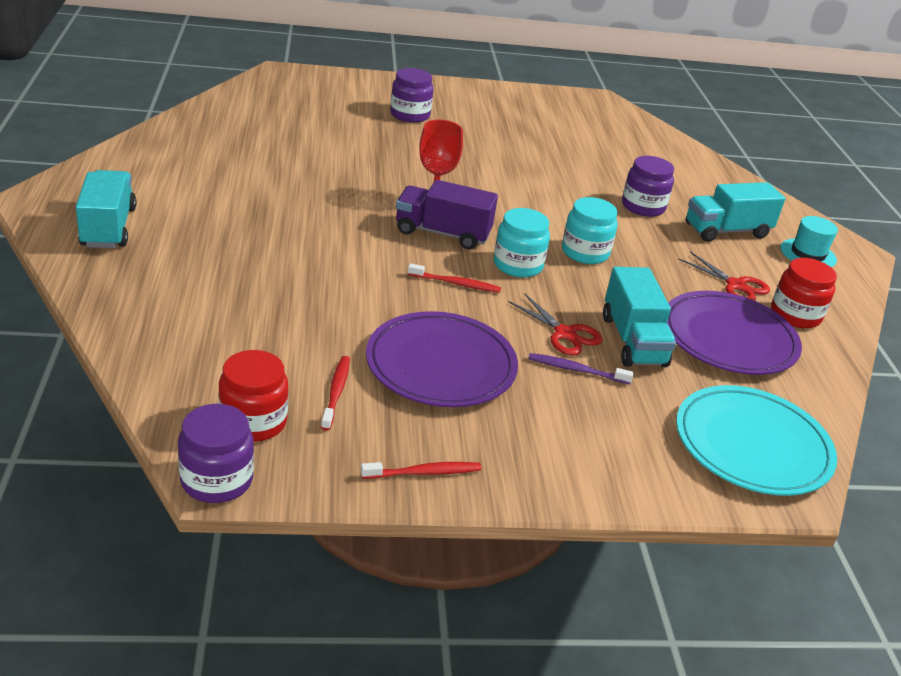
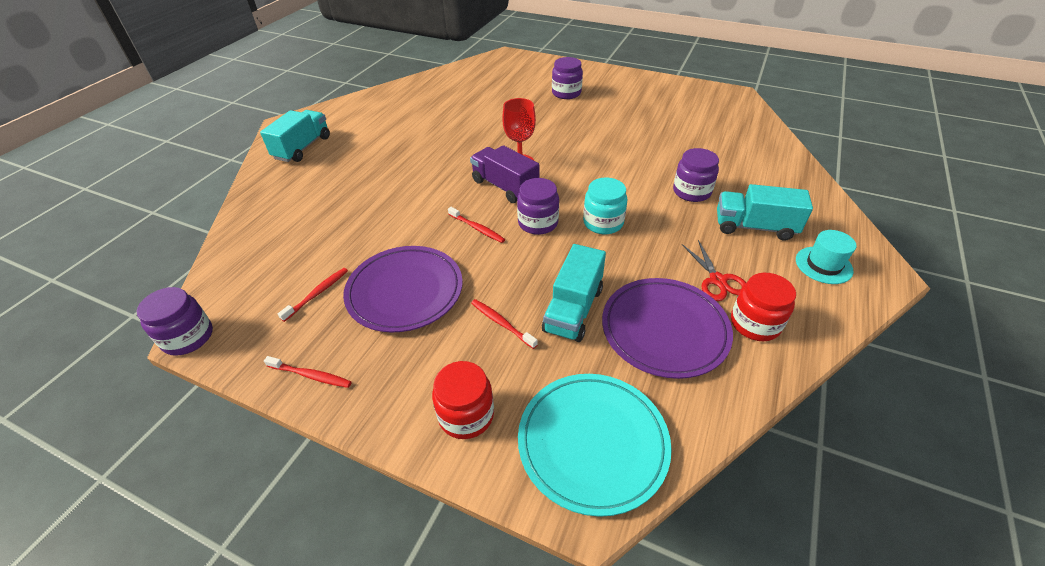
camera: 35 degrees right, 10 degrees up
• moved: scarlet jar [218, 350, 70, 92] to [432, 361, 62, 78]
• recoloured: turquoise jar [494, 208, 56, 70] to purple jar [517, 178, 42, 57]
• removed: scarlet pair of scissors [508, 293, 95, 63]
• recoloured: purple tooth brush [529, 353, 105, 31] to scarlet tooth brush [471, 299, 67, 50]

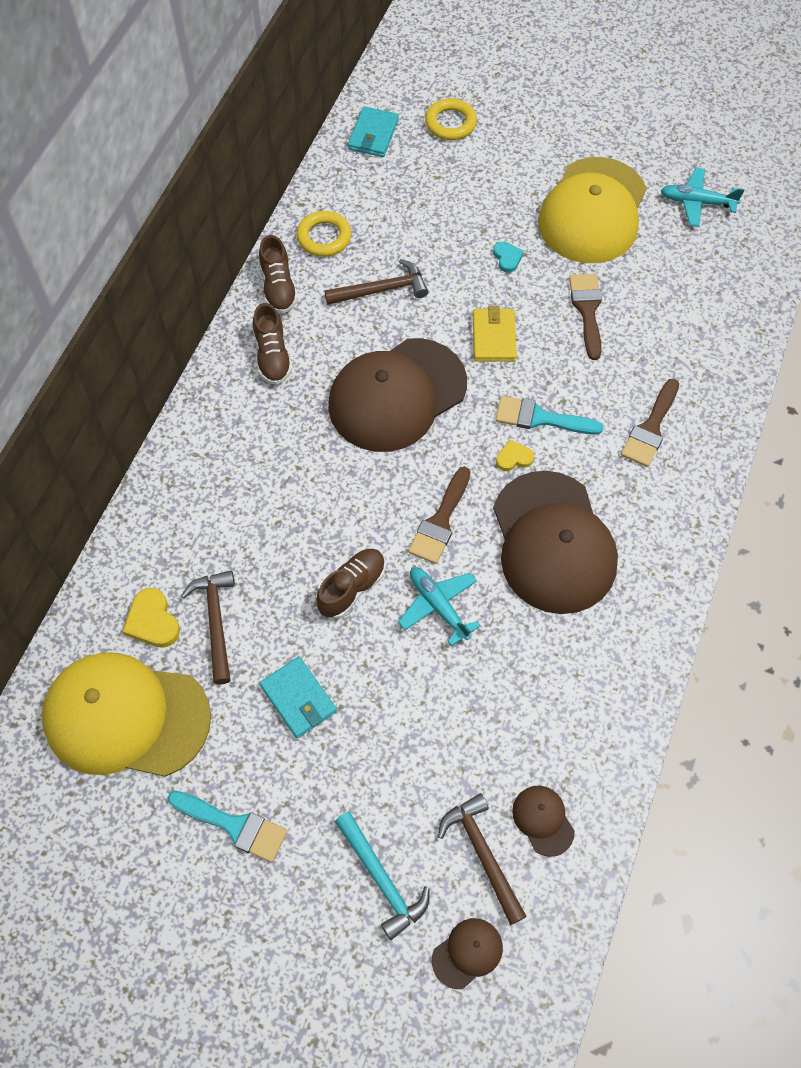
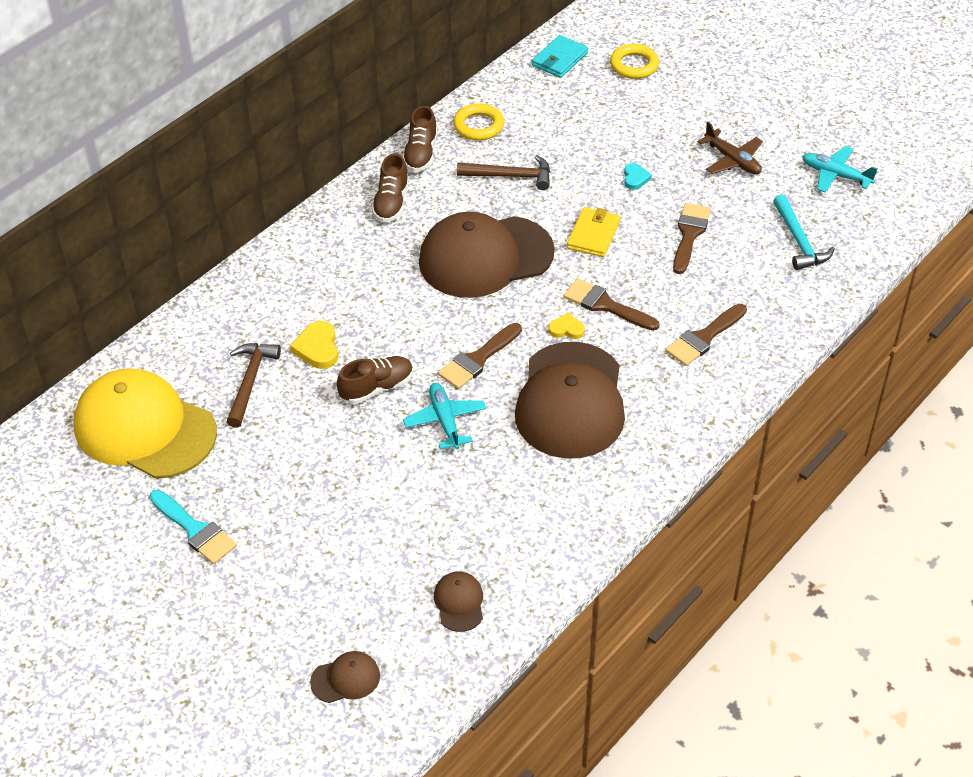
camera: 20 degrees right, 15 degrees down
• moved: golden heart shape [122, 588, 58, 60] to [290, 321, 48, 48]
• removed: turquoise wallet [260, 657, 77, 81]
• moved: turquoise carpenter's hammer [335, 812, 95, 128] to [773, 194, 61, 76]
• removed: dark brown carpenter's hammer [438, 793, 89, 132]
• recoloured: turquoise paintbrush [495, 396, 108, 39] to dark brown paintbrush [563, 278, 97, 53]
• replaced: golden cap [538, 157, 109, 106] to dark brown aeroplane [698, 122, 65, 52]

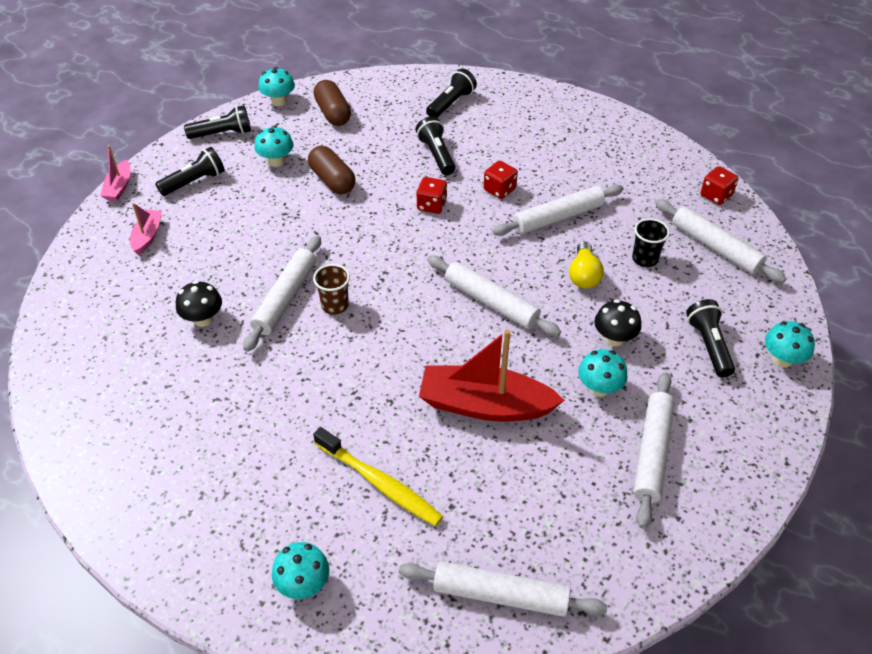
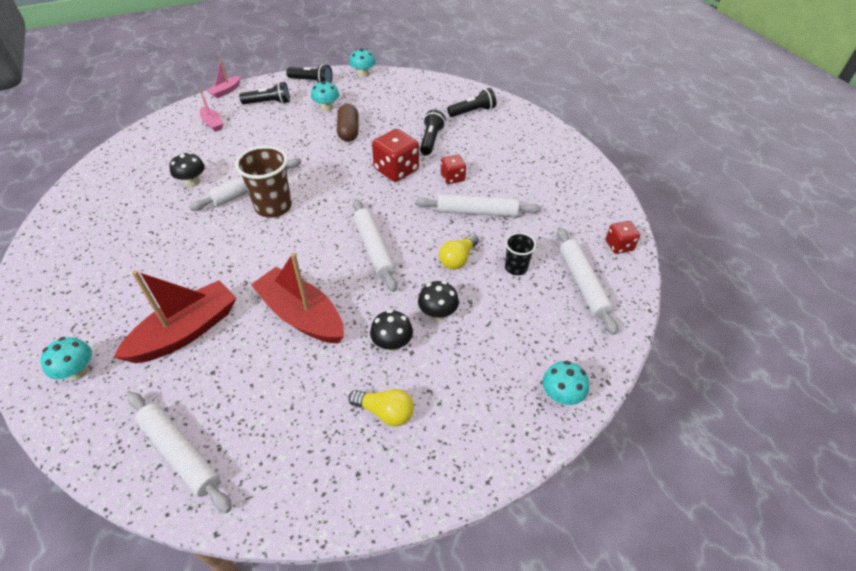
camera: 30 degrees right, 0 degrees up
• turned: pink boat [130, 203, 32, 52] = [200, 90, 23, 42] 105 degrees clockwise
• removed: dark brown pill [313, 80, 38, 46]
• resized: dark brown cup [313, 264, 37, 51] = [235, 146, 57, 72] x1.77
• replaced: golden tooth brush [313, 427, 130, 99] to scarlet boat [113, 270, 123, 93]
• resized: scarlet dice [417, 177, 30, 37] = [372, 129, 47, 53] x1.72
• recoloured: turquoise fungus [578, 349, 50, 48] to jet-black fungus [370, 310, 43, 42]
• replaced: white pastry roller [633, 372, 42, 157] to golden lightbulb [348, 389, 66, 38]
• removed: jet-black torch [686, 299, 49, 79]

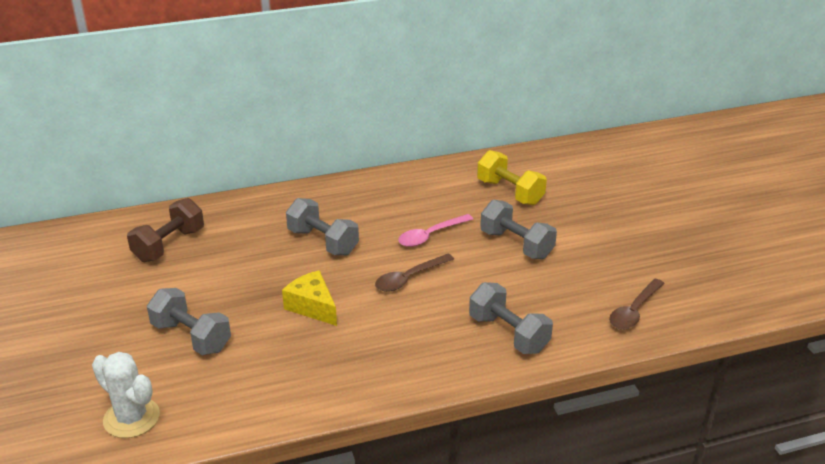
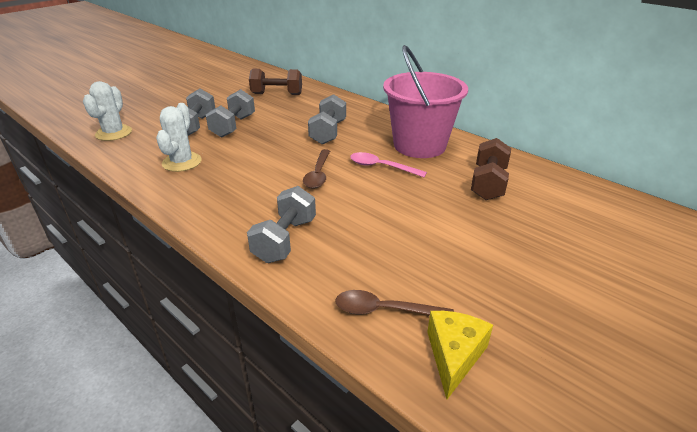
camera: 60 degrees right, 0 degrees up
• moved: golden cheese [282, 270, 55, 56] to [427, 311, 66, 88]
• turned: dark brown tablespoon [375, 254, 79, 38] = [303, 149, 27, 40] 105 degrees counterclockwise
• recoloured: golden hand weight [477, 150, 70, 55] to dark brown hand weight [471, 138, 40, 62]
• moved: gray hand weight [480, 200, 77, 59] to [206, 89, 49, 49]
• added: white saguaro cactus [156, 103, 46, 69]
• added: pink sand bucket [383, 45, 85, 113]

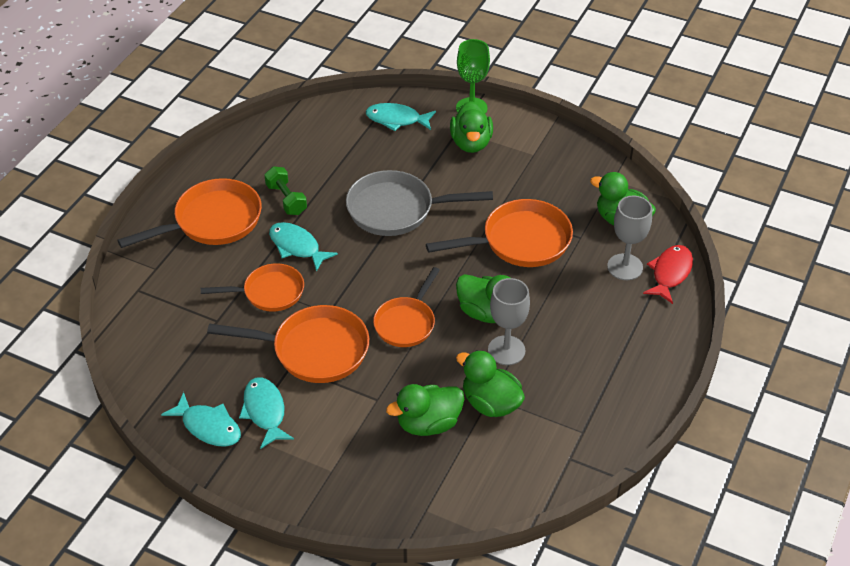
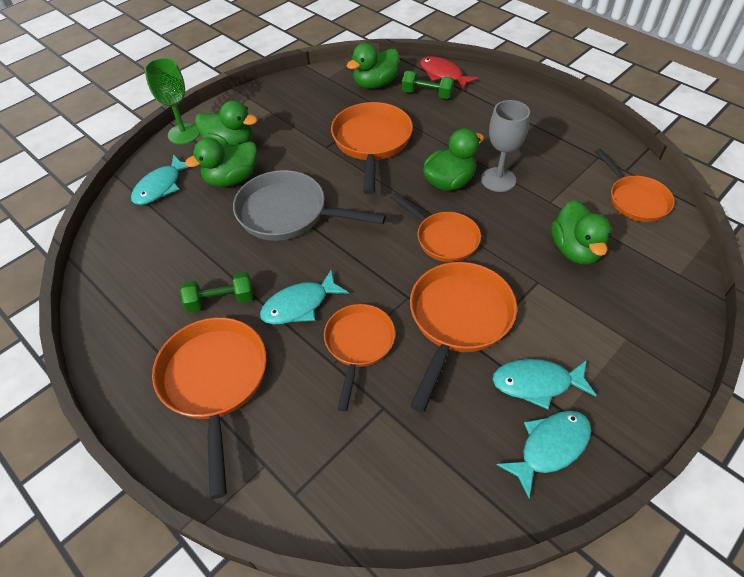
camera: 70 degrees left, 5 degrees up
• turned: gray pan [346, 170, 147, 66] = [233, 170, 153, 71] 90 degrees clockwise
• moved: leaf-green duck [456, 350, 69, 67] to [185, 138, 72, 49]
• replaced: gray goblet [607, 196, 45, 84] to leaf-green hand weight [402, 71, 52, 28]
• added: bright orange pan [595, 149, 80, 73]

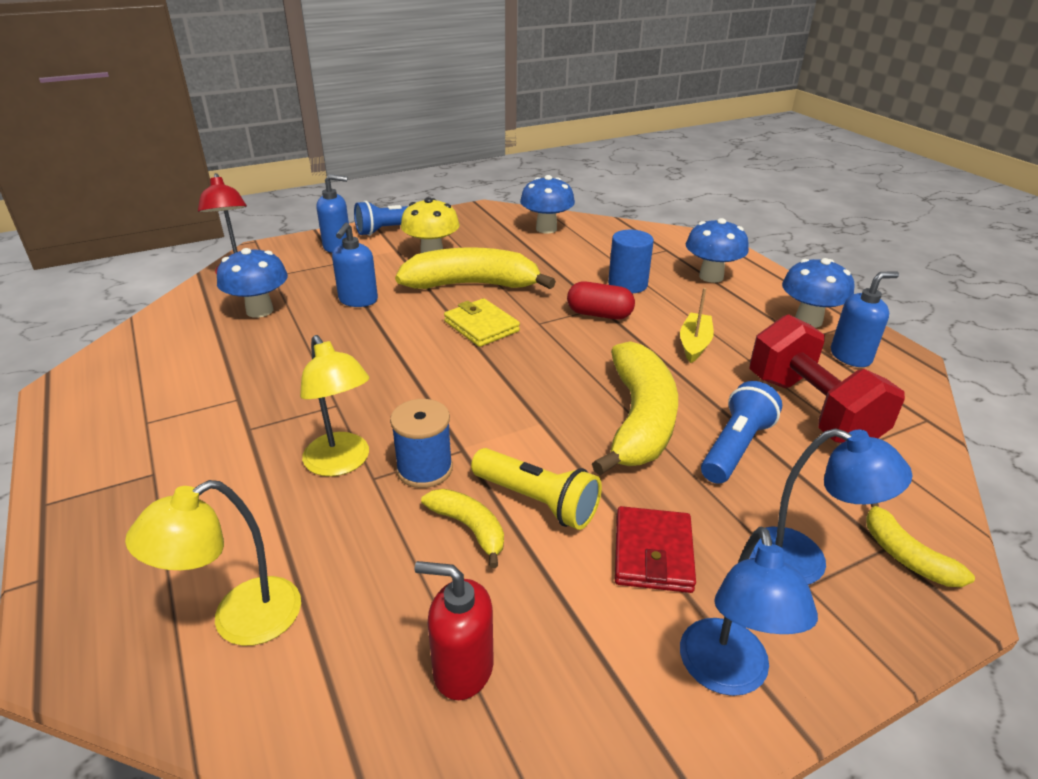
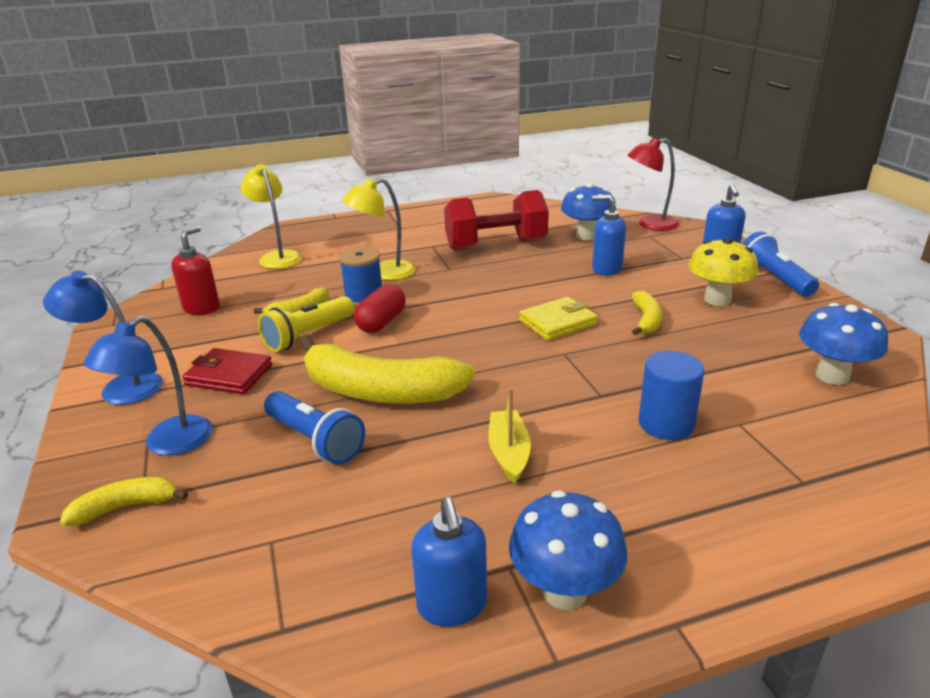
camera: 100 degrees right, 5 degrees down
• resized: golden banana [395, 247, 161, 42] = [631, 291, 31, 44] x0.49
• moved: scarlet pill [567, 282, 68, 37] to [354, 284, 52, 49]
• turned: golden boat [680, 288, 34, 75] = [488, 388, 43, 96] 120 degrees counterclockwise
• removed: blue fungus [686, 218, 63, 65]
• moved: scarlet hand weight [749, 314, 156, 130] to [444, 190, 105, 61]

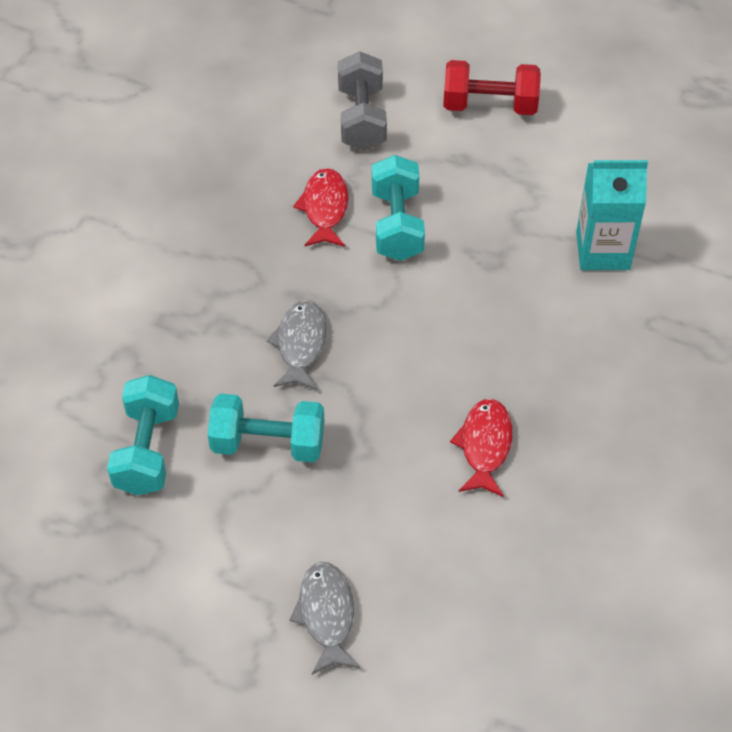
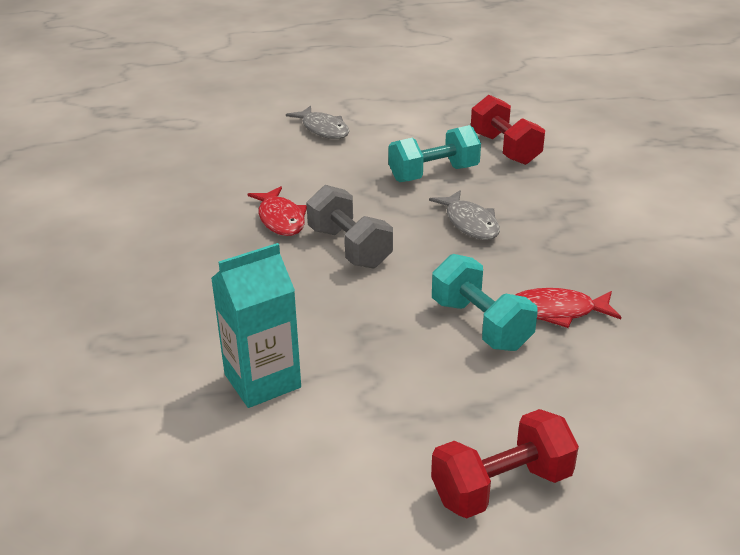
camera: 150 degrees right, 20 degrees down
• recoloured: turquoise hand weight [107, 375, 72, 120] to scarlet hand weight [471, 95, 74, 70]
• turned: scarlet fish figure [293, 168, 56, 79] = [516, 288, 105, 40] 120 degrees clockwise
• moved: gray hand weight [338, 51, 49, 100] to [306, 185, 87, 84]

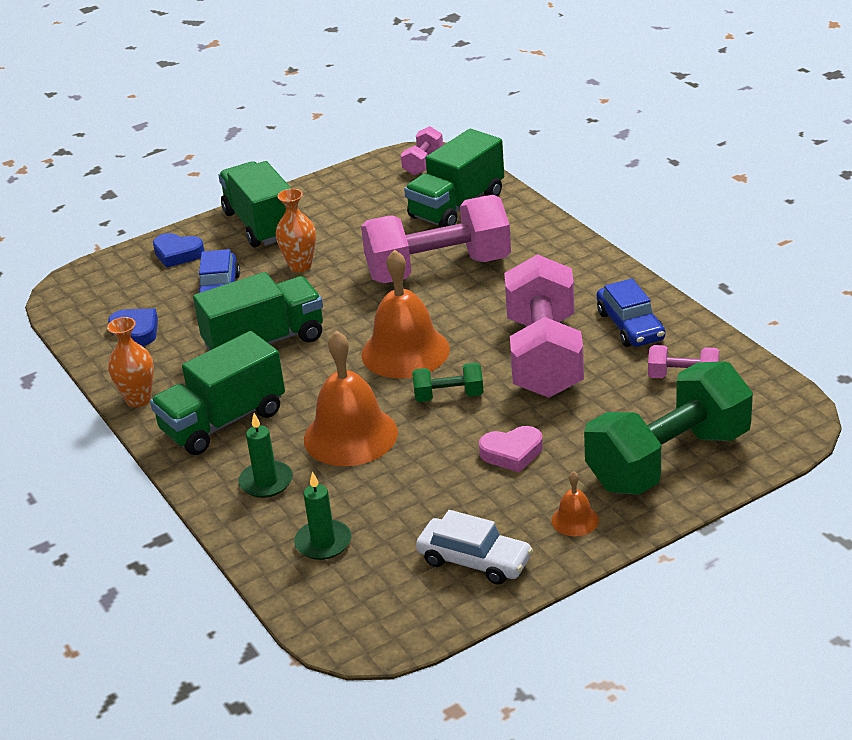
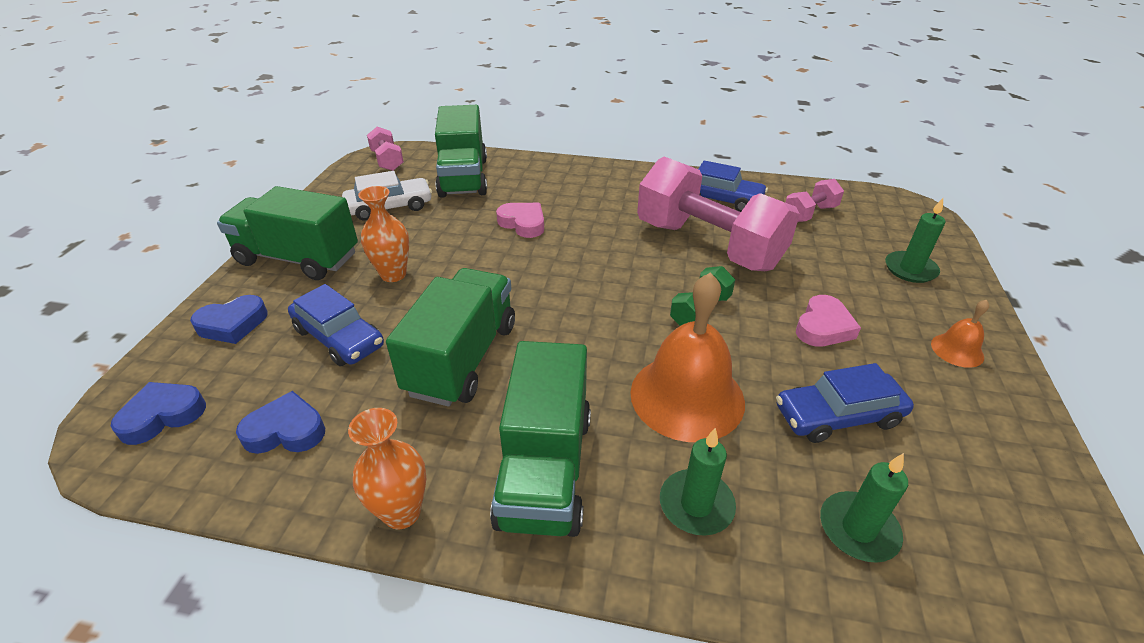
camera: 50 degrees left, 5 degrees up
• replaced: pink hand weight [361, 195, 150, 88] to pink heart shape [496, 203, 48, 35]
• removed: bright orange school bell [361, 250, 89, 128]
• moved: white toy car [416, 510, 117, 75] to [342, 171, 90, 49]
• replaced: leaf-green hand weight [584, 361, 169, 134] to leaf-green pillar candle [885, 198, 60, 85]
• added: blue heart shape [111, 382, 95, 63]
• added: blue toy car [776, 363, 138, 80]

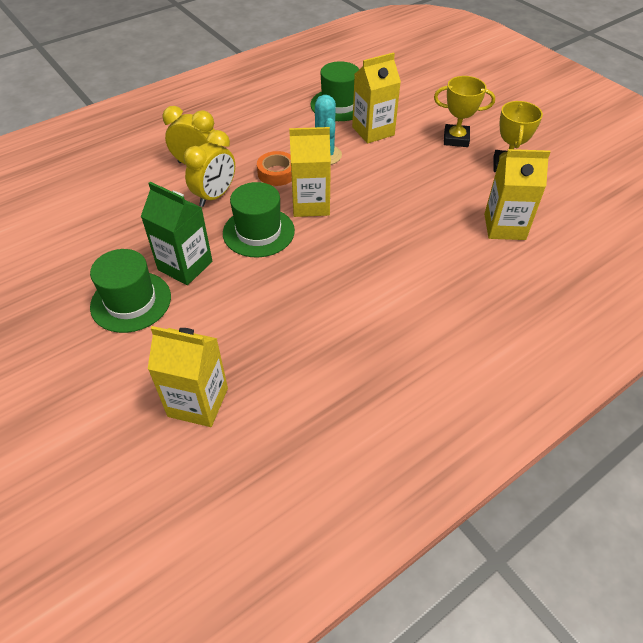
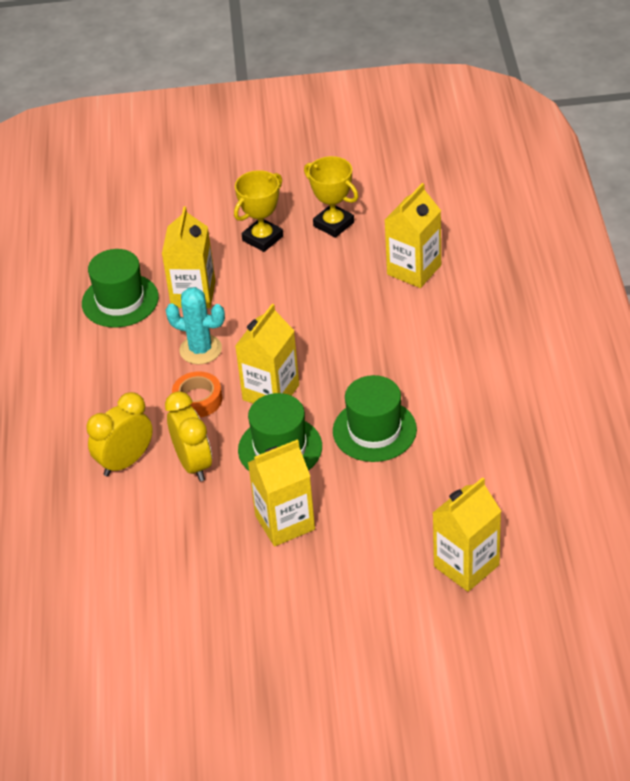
camera: 55 degrees left, 5 degrees down
• moved: leaf-green top hat [90, 249, 81, 84] to [333, 375, 84, 87]
• recoloured: leaf-green juice carton [141, 182, 71, 103] to golden juice carton [248, 439, 67, 107]

